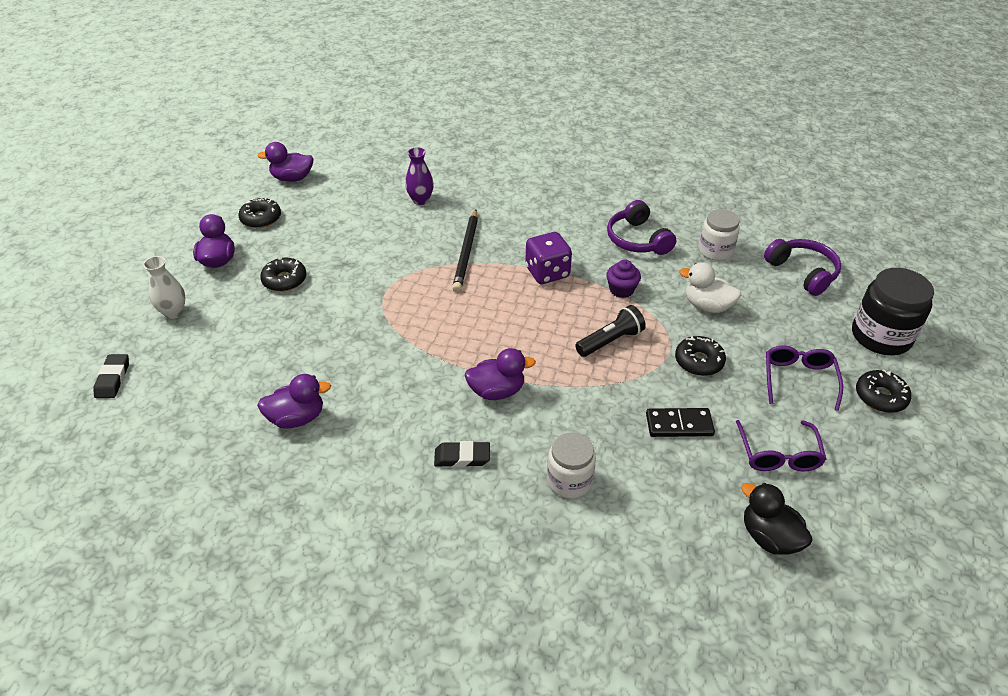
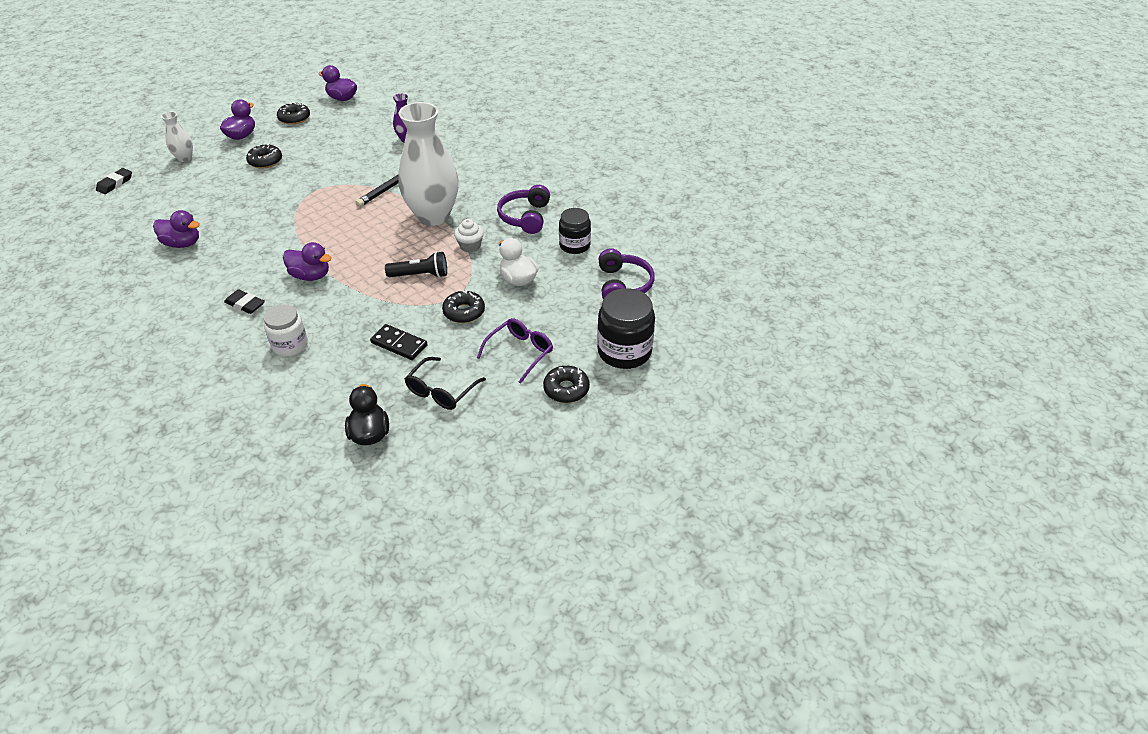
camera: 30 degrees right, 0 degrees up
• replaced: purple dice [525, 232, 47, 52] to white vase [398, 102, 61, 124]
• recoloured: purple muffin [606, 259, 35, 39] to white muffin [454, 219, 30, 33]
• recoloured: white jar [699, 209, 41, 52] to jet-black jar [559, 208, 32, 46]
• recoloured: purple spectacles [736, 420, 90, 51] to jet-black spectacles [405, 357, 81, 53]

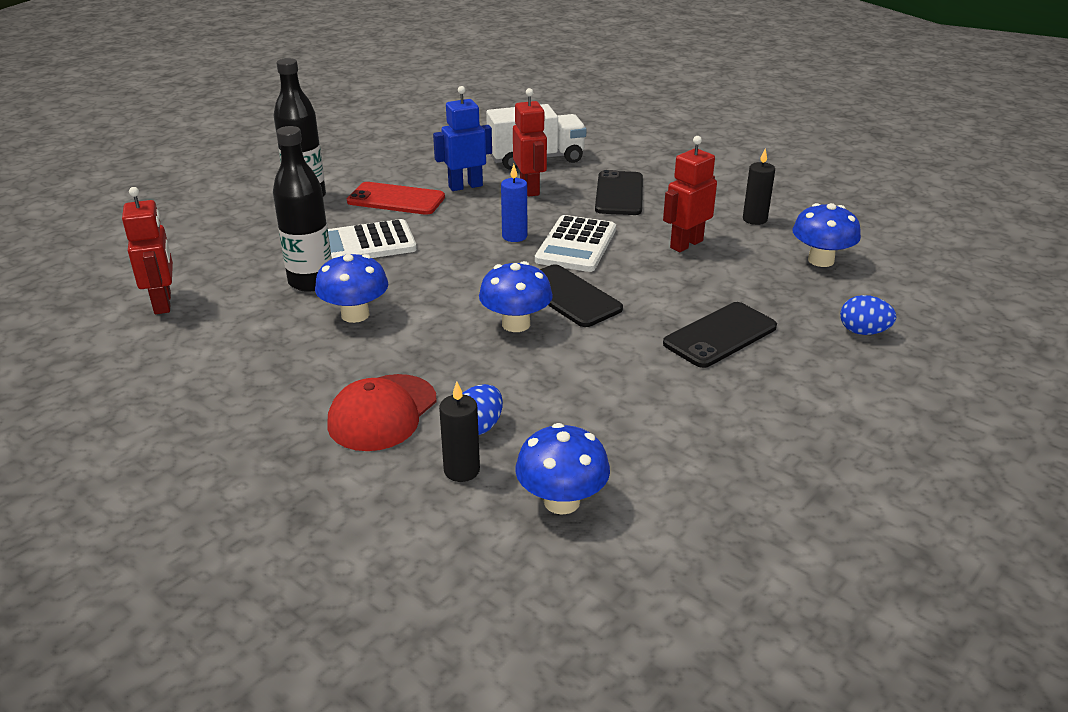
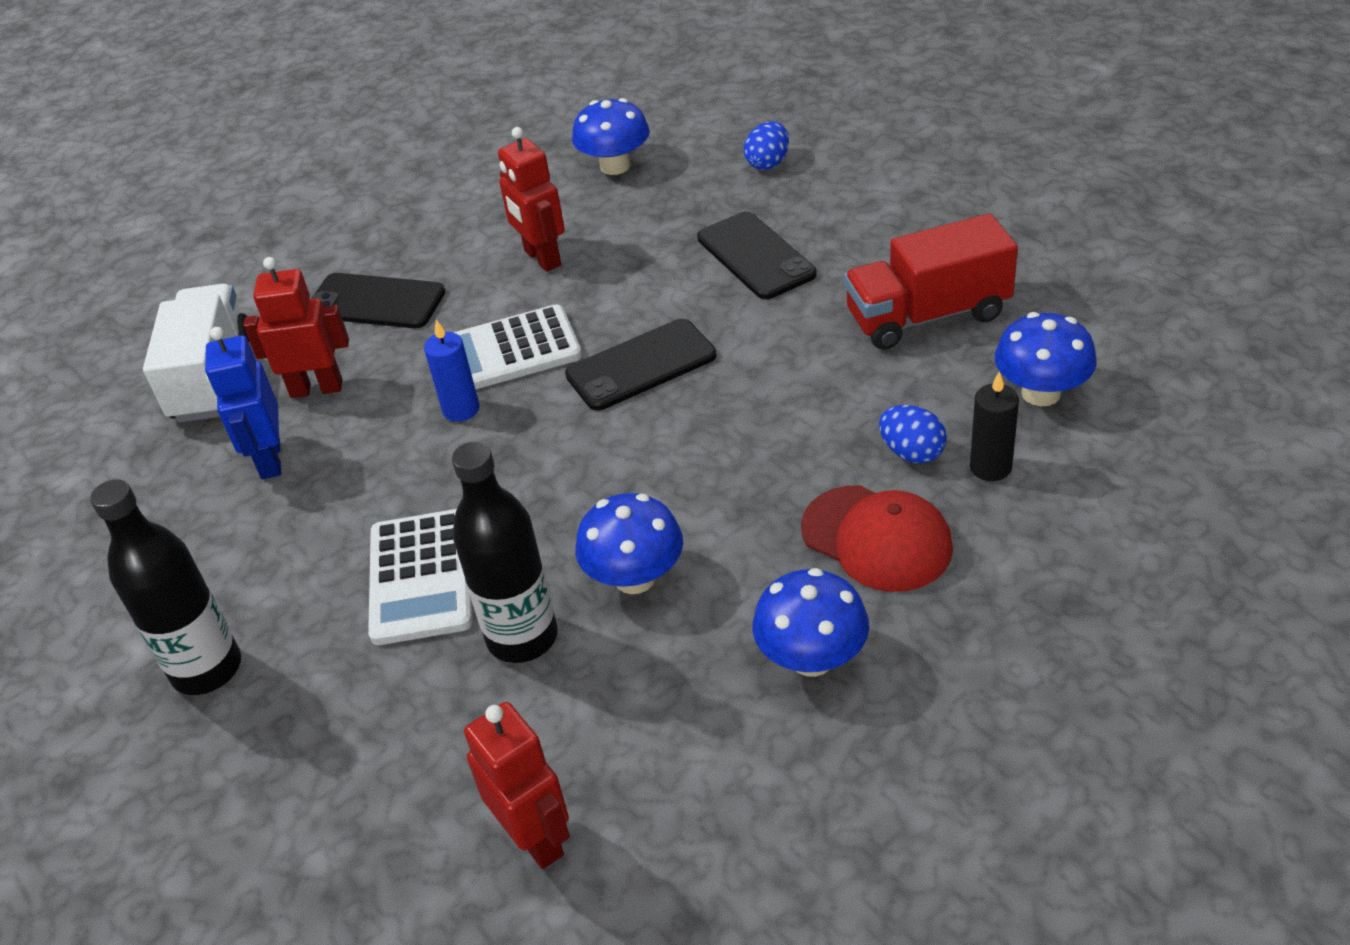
camera: 75 degrees left, 10 degrees up
• turned: scarlet robot figure [122, 187, 51, 127] = [464, 702, 106, 167] 60 degrees clockwise
• removed: scarlet mobile phone [347, 182, 98, 33]
• moved: blue fungus [479, 261, 74, 71] to [753, 568, 116, 109]
• turned: white adding machine [535, 215, 81, 57] = [453, 304, 129, 85] 135 degrees clockwise
• removed: jet-black pillar candle [743, 148, 32, 77]
• added: scarlet truck [844, 213, 174, 137]

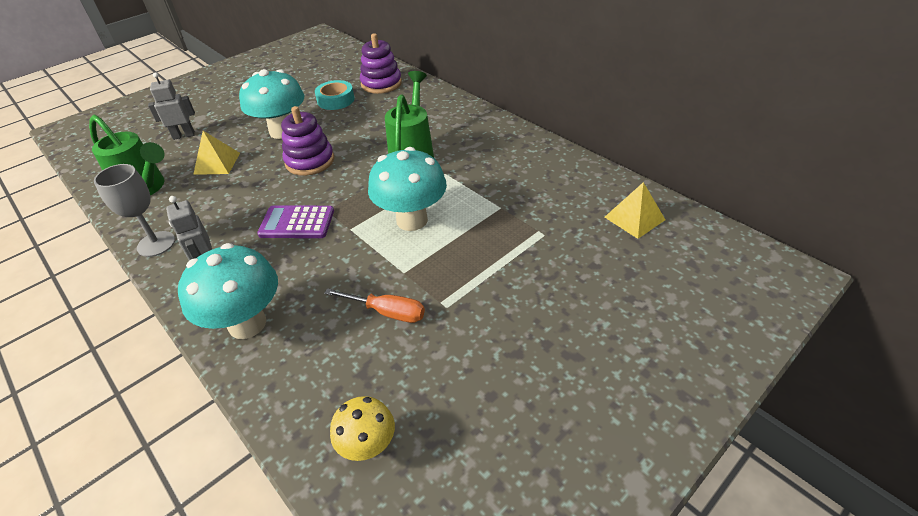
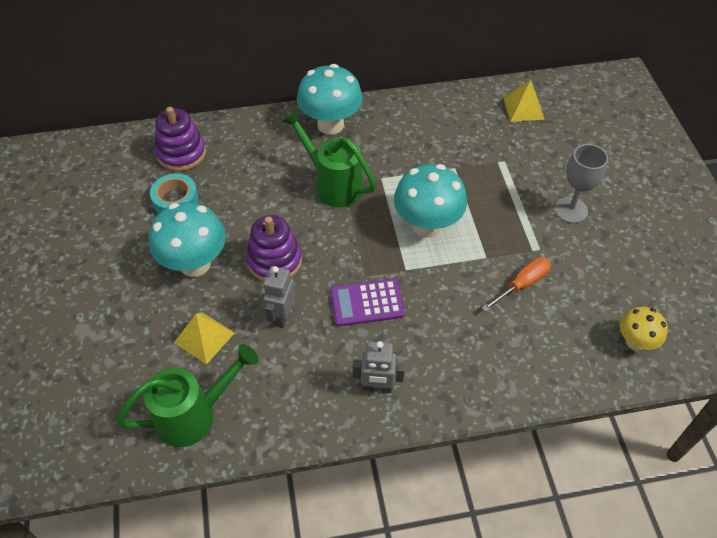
camera: 60 degrees left, 10 degrees up
• moved: gray goblet [94, 164, 81, 93] to [554, 144, 54, 79]
• moved: gray robot figure [148, 72, 47, 68] to [263, 266, 32, 62]
• moved: turquoise fungus [178, 243, 100, 96] to [297, 64, 66, 71]
• turned: purple adding machine [257, 206, 77, 32] = [330, 279, 75, 48] 45 degrees clockwise

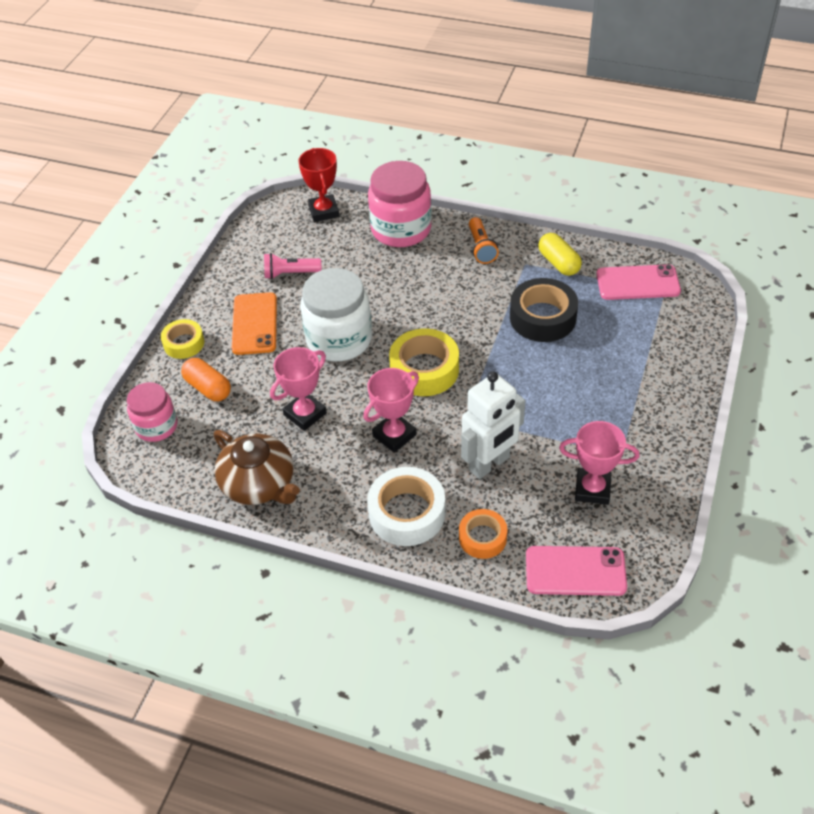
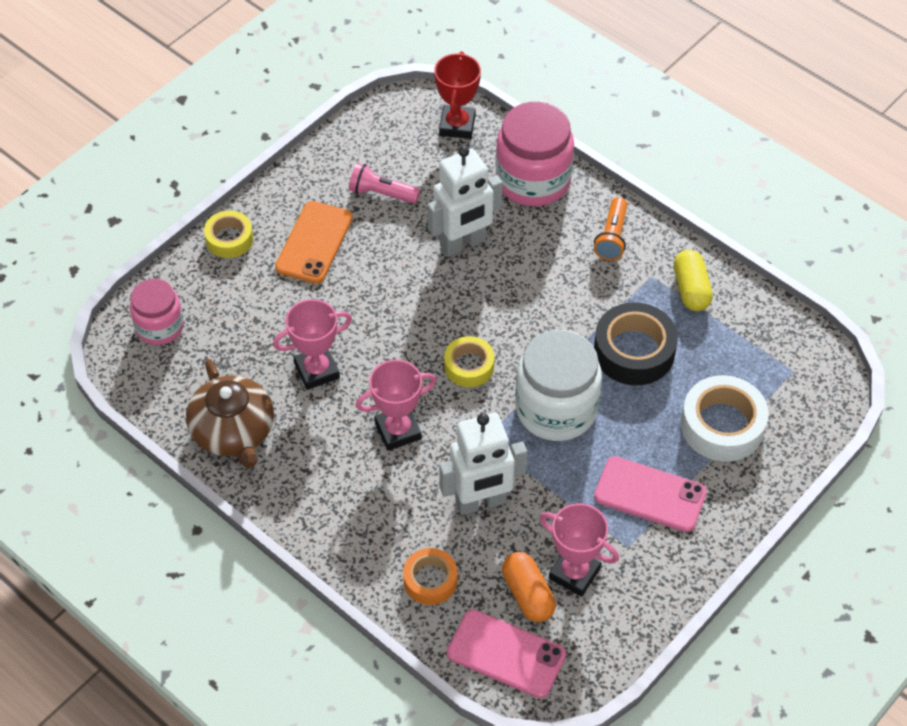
camera: 20 degrees right, 5 degrees up
• moved: bright orange pill [181, 358, 50, 43] to [502, 552, 54, 70]
• moved: white jar [300, 268, 72, 93] to [515, 329, 87, 112]
• moved: white sticky tape [367, 467, 78, 79] to [681, 375, 88, 87]
• resized: golden sticky tape [389, 329, 70, 67] = [444, 336, 50, 51] x0.61
• moved: pink mobile phone [596, 264, 85, 36] to [594, 456, 113, 76]
• added: white robot figure [427, 146, 76, 111]

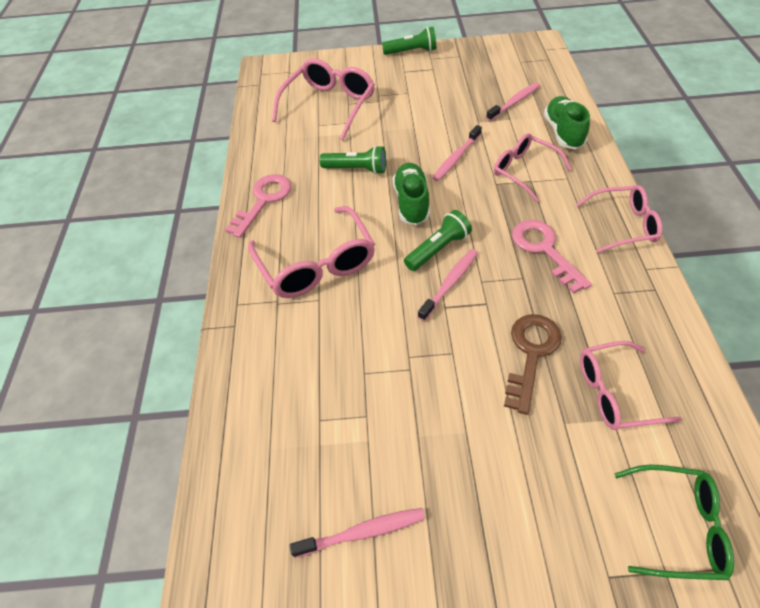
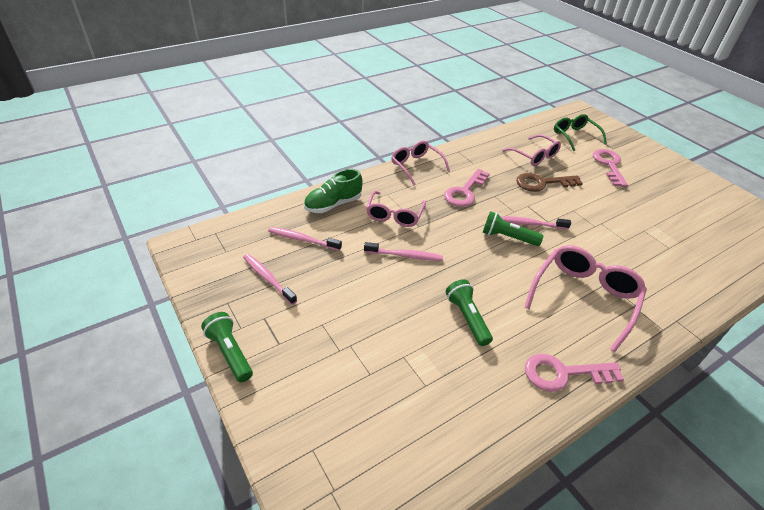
camera: 125 degrees left, 10 degrees down
• removed: pink spectacles [272, 58, 103, 82]
• moved: pink tooth brush [290, 508, 135, 50] to [243, 254, 54, 51]
• removed: leaf-green lace-up shoe [393, 163, 37, 62]
• added: pink latchkey [593, 149, 35, 38]

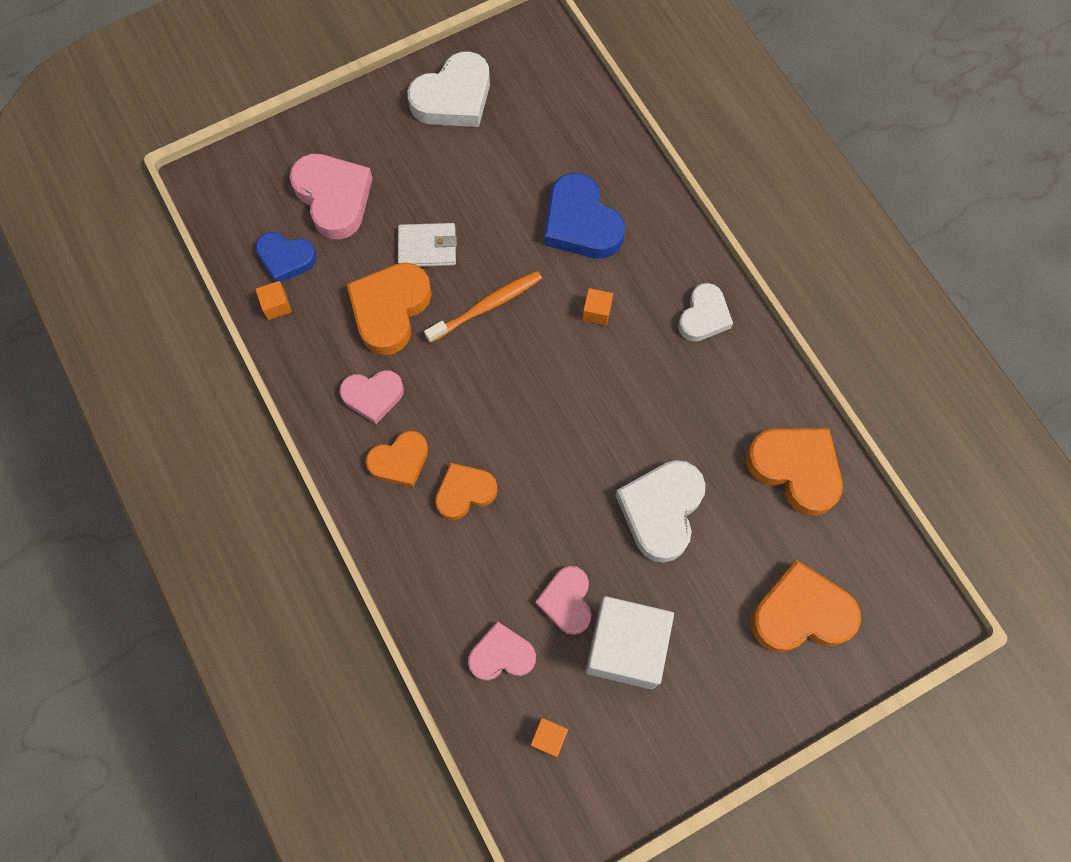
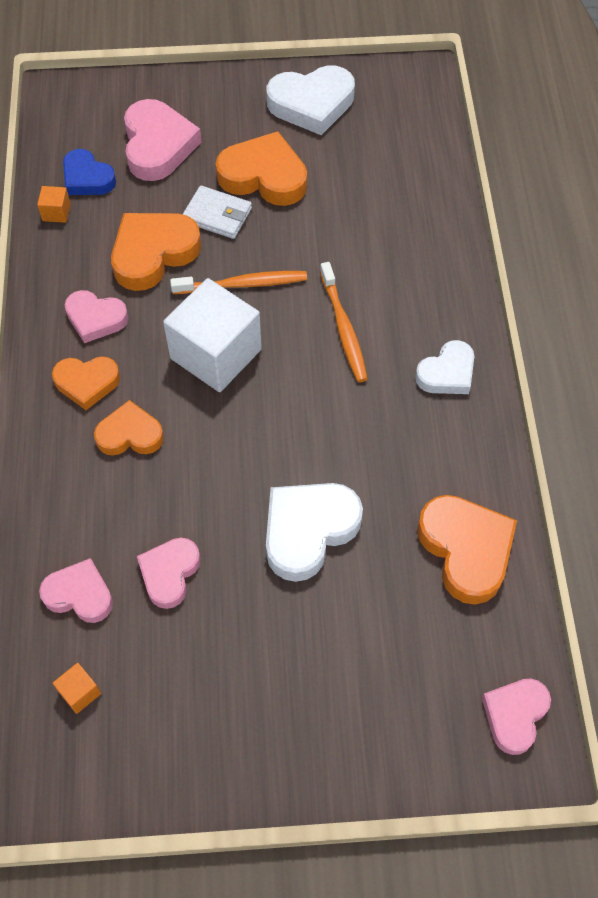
camera: 25 degrees right, 10 degrees down
• removed: blue heart shape [544, 173, 81, 85]
• replaced: bright orange solid cube [582, 288, 31, 38] to bright orange tooth brush [320, 262, 48, 120]
• moved: white solid cube [586, 596, 88, 93] to [163, 278, 99, 114]
• moved: bright orange heart shape [751, 560, 110, 92] to [216, 131, 91, 75]
• added: pink heart shape [482, 678, 69, 77]

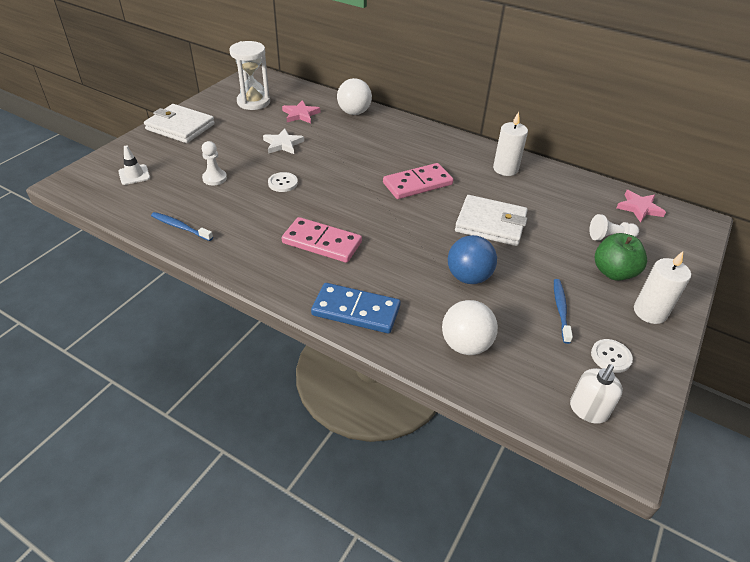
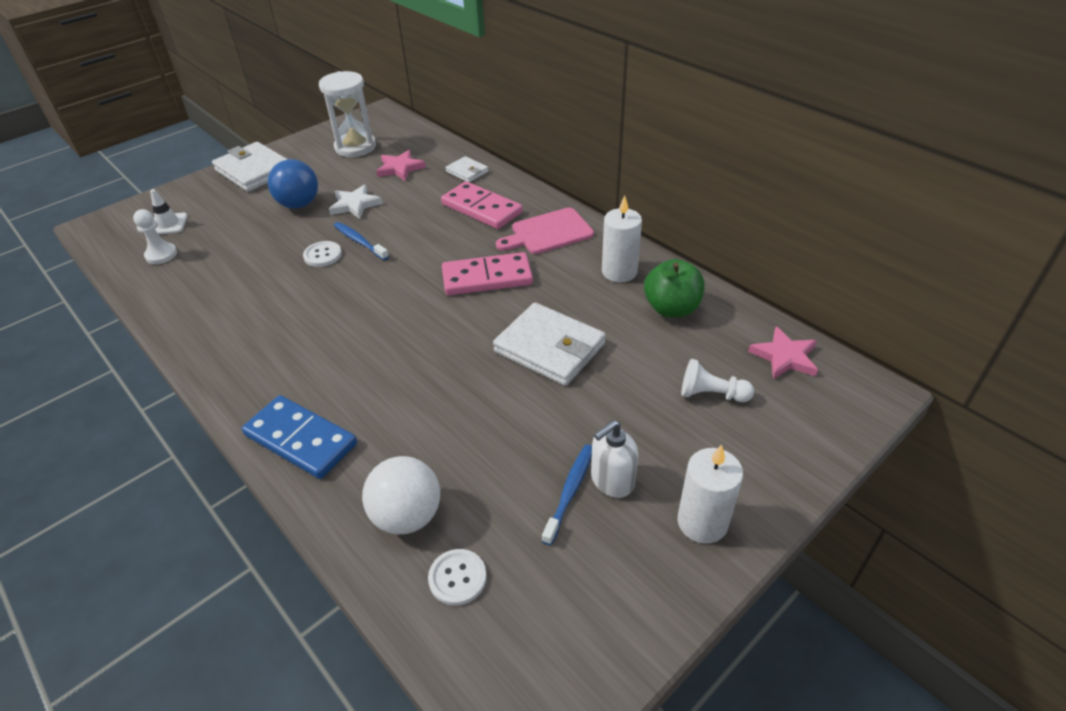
camera: 20 degrees right, 0 degrees up
• moved: blue tooth brush [151, 212, 62, 29] to [334, 222, 55, 38]
• moved: white game pawn [202, 141, 25, 44] to [133, 209, 44, 55]
• moved: pink domino piece [282, 217, 80, 46] to [441, 181, 81, 48]
• replaced: white play ball [337, 78, 35, 37] to white wallet [445, 156, 44, 26]
• moved: blue play ball [448, 235, 49, 49] to [268, 159, 50, 50]
• moved: white pump bottle [570, 364, 53, 60] to [591, 420, 47, 78]
• moved: white sewing button [591, 339, 42, 34] to [428, 549, 59, 57]
• moved: leaf-green toy apple [595, 233, 52, 48] to [644, 259, 61, 59]
• added: pink bread board [496, 208, 98, 46]

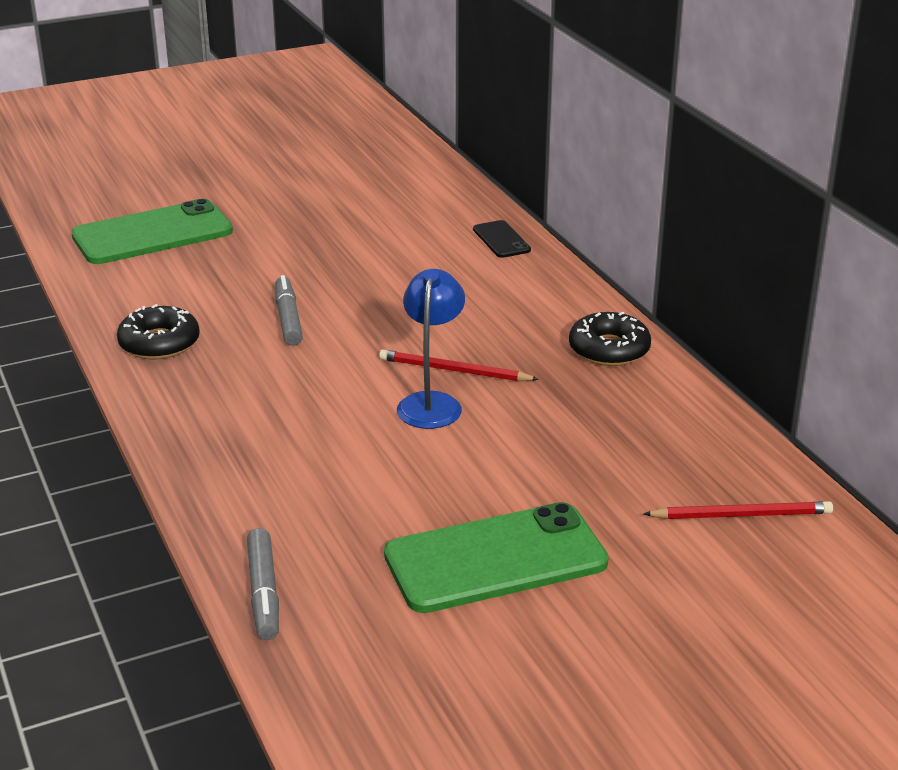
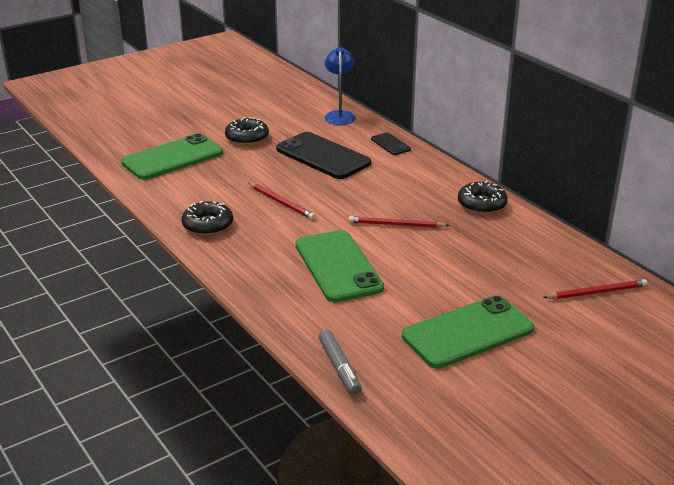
camera: 10 degrees left, 0 degrees up
• replaced: gray felt pen [275, 275, 28, 71] to scarlet wooden pencil [249, 183, 66, 37]
• moved: blue reading lamp [397, 269, 68, 160] to [324, 47, 32, 78]
• added: jet-black doughnut [225, 117, 44, 28]
• added: jet-black mobile phone [276, 132, 95, 47]
• added: leaf-green mobile phone [295, 230, 89, 72]

